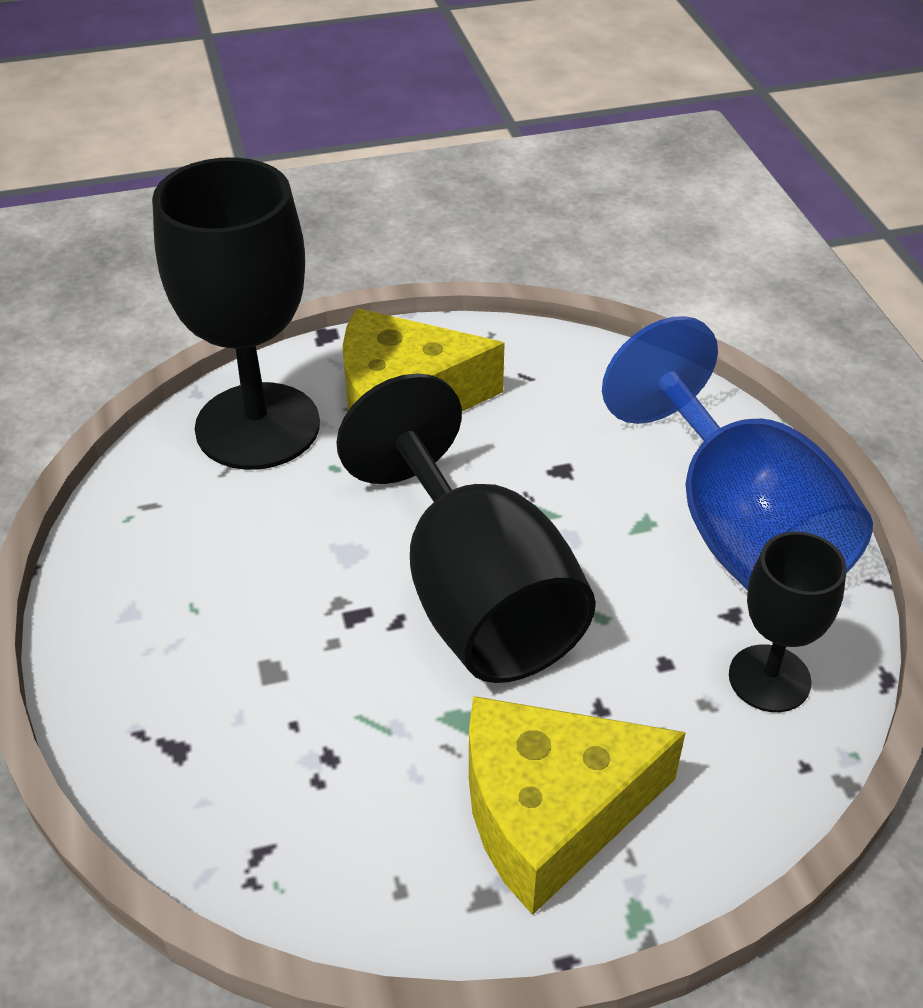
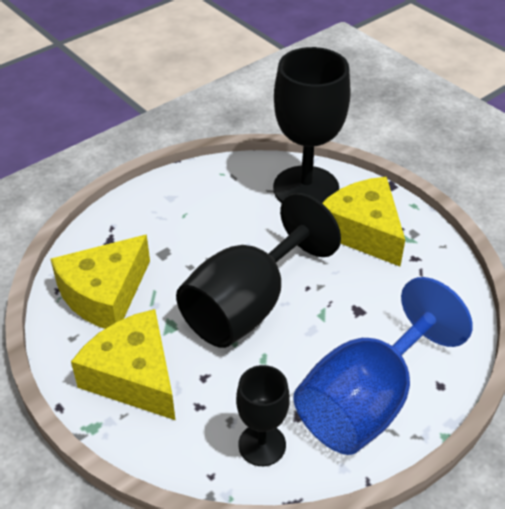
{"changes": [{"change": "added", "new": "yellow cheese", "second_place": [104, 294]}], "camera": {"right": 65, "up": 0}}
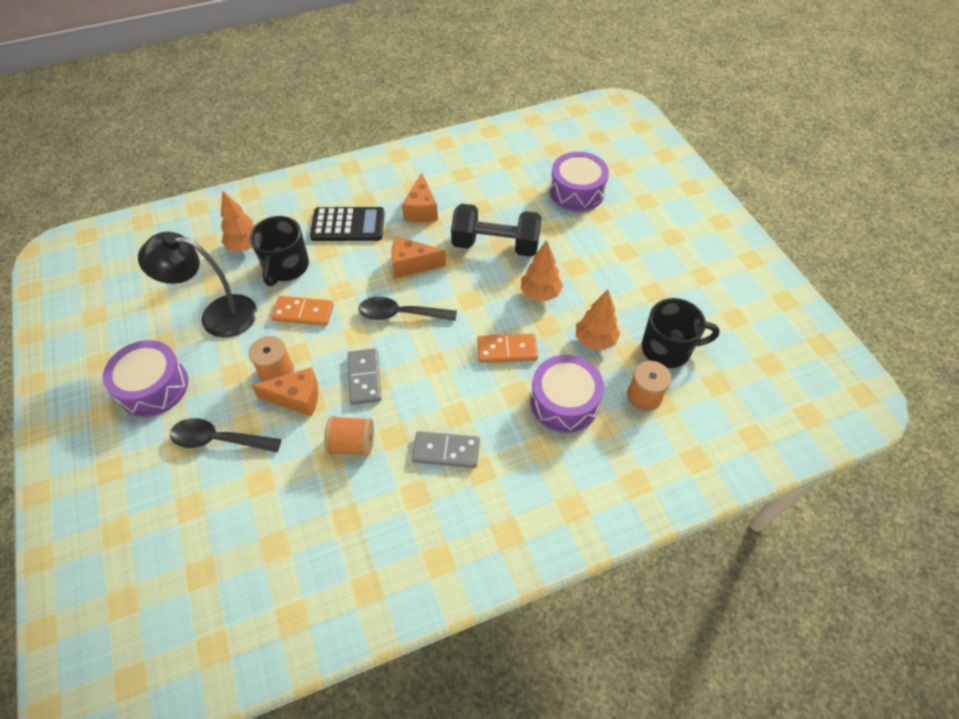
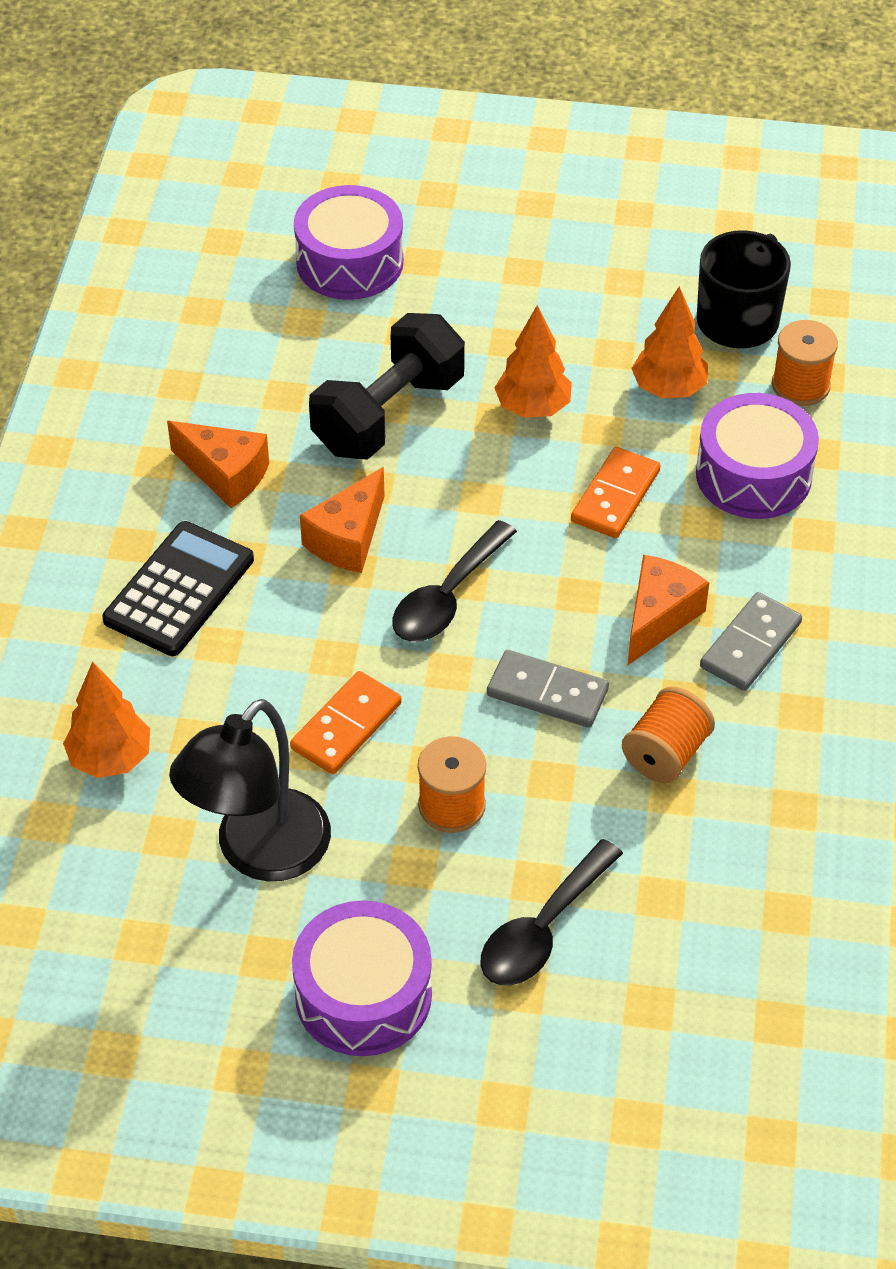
{"changes": [{"change": "removed", "old": "black mug", "first_place": [286, 267]}, {"change": "moved", "old": "orange cheese", "first_place": [296, 398], "second_place": [659, 618]}], "camera": {"right": -60, "up": -5}}
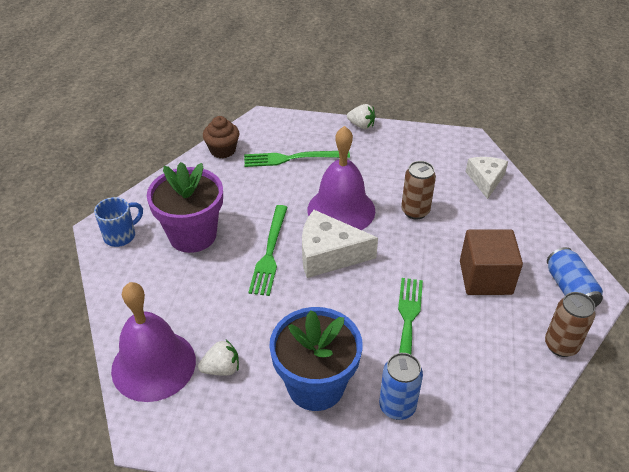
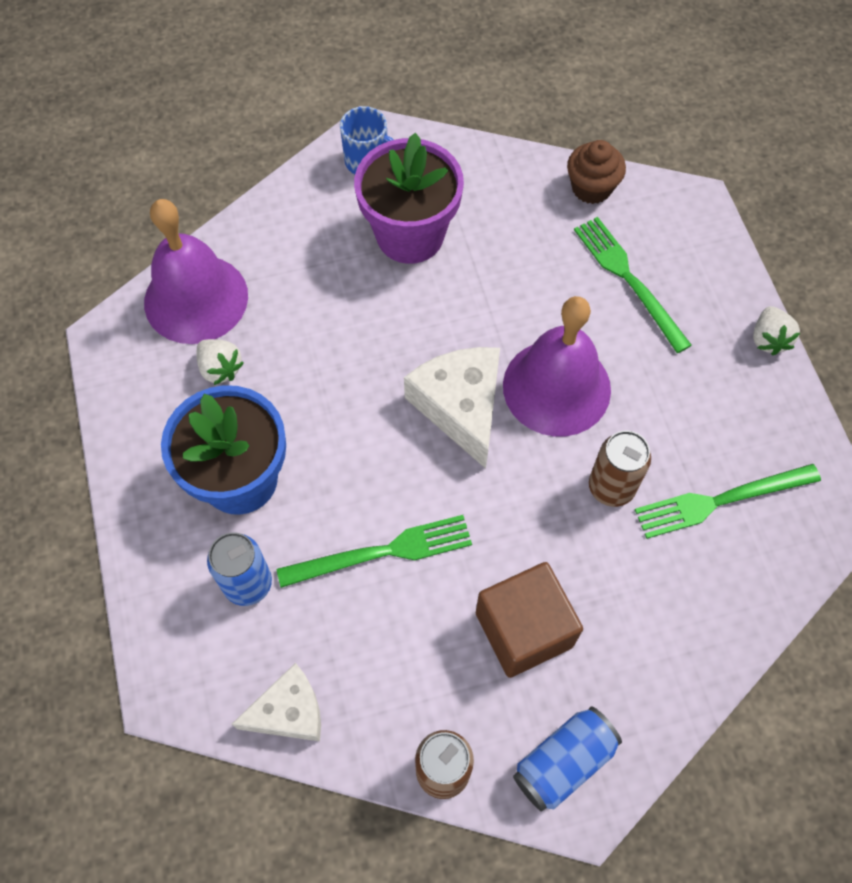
{"changes": [{"change": "moved", "old": "green fork", "first_place": [269, 252], "second_place": [721, 500]}, {"change": "moved", "old": "white cheese", "first_place": [485, 180], "second_place": [288, 711]}], "camera": {"right": 65, "up": 20}}
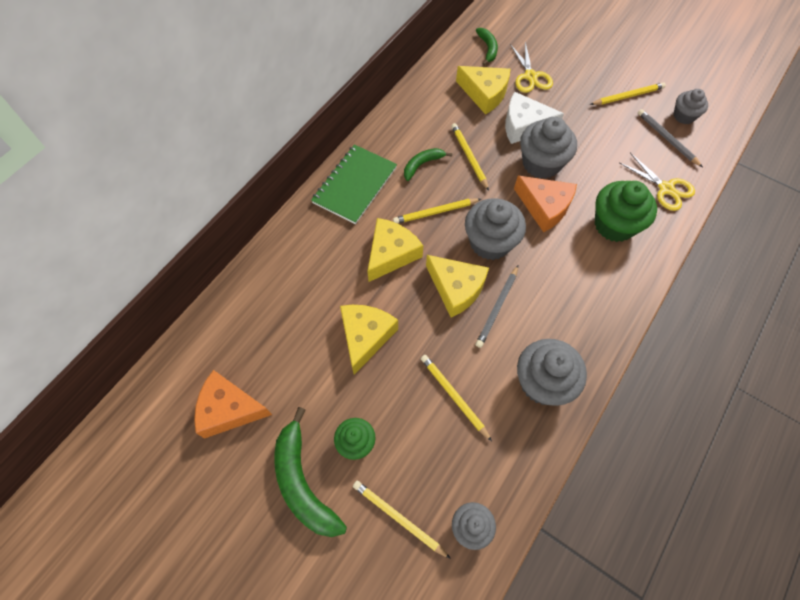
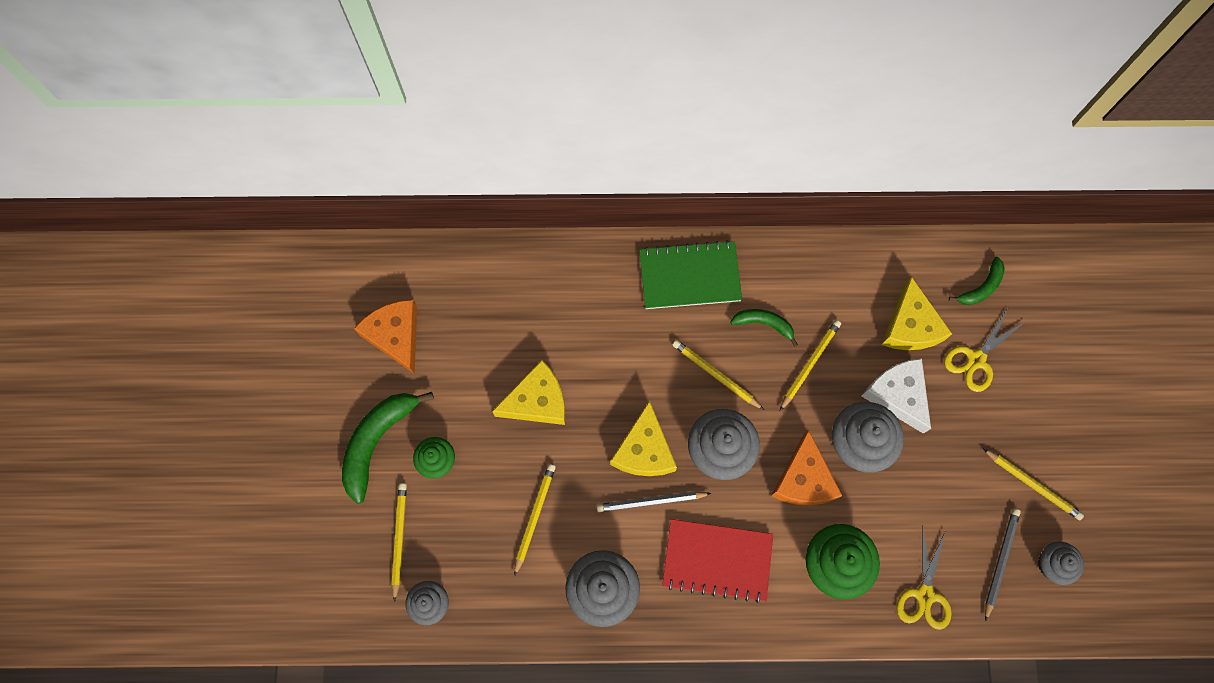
{"changes": [{"change": "removed", "old": "yellow cheese", "first_place": [391, 254]}, {"change": "added", "new": "red notebook", "second_place": [717, 560]}], "camera": {"right": 55, "up": 10}}
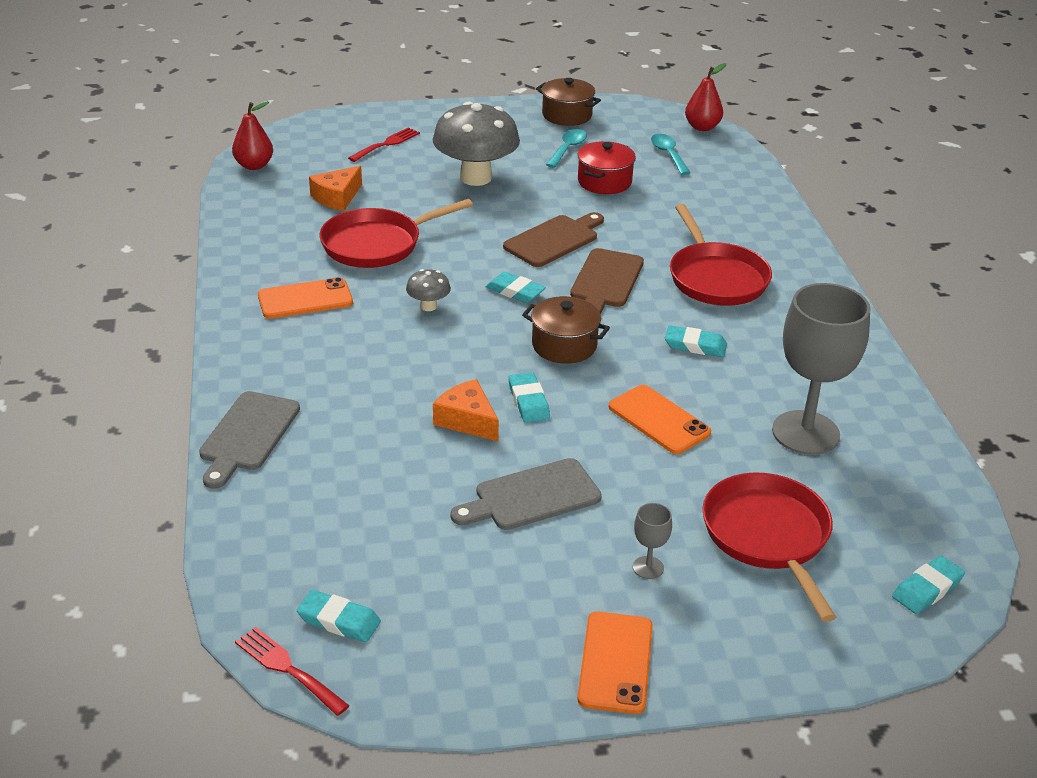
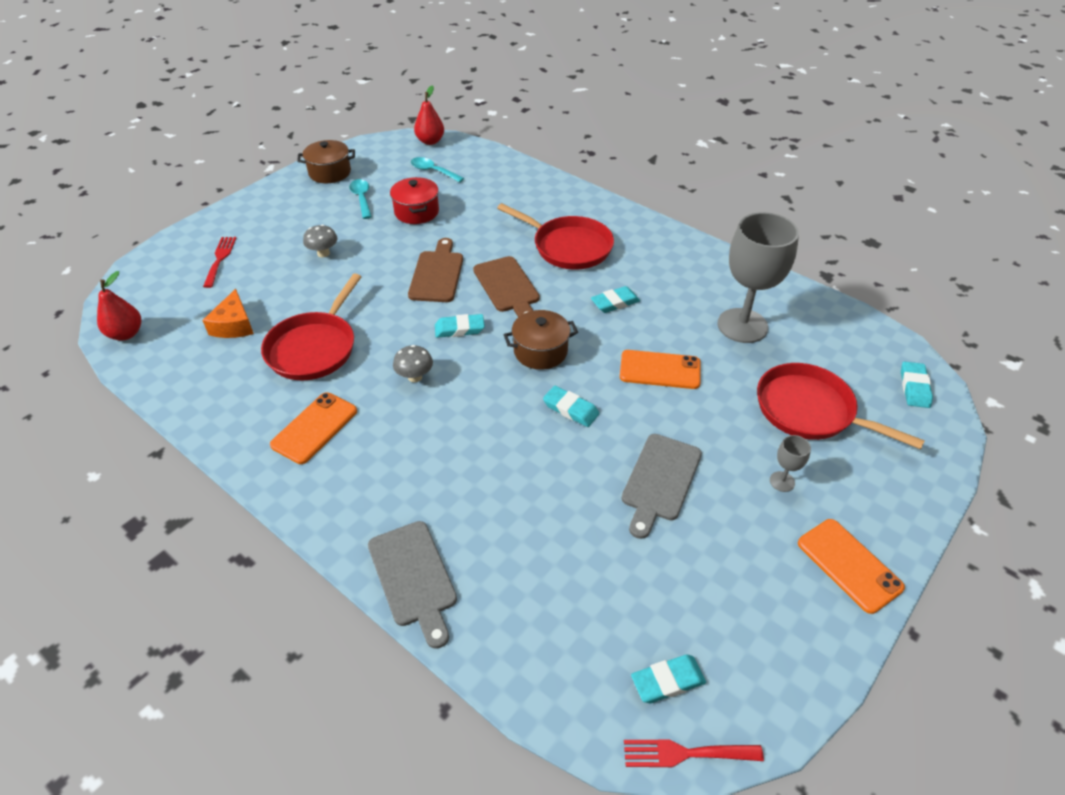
{"changes": [{"change": "resized", "old": "grey mushroom", "first_place": [476, 178], "second_place": [323, 253], "factor": 0.45}, {"change": "removed", "old": "orange cheese", "first_place": [467, 420]}], "camera": {"right": -40, "up": 10}}
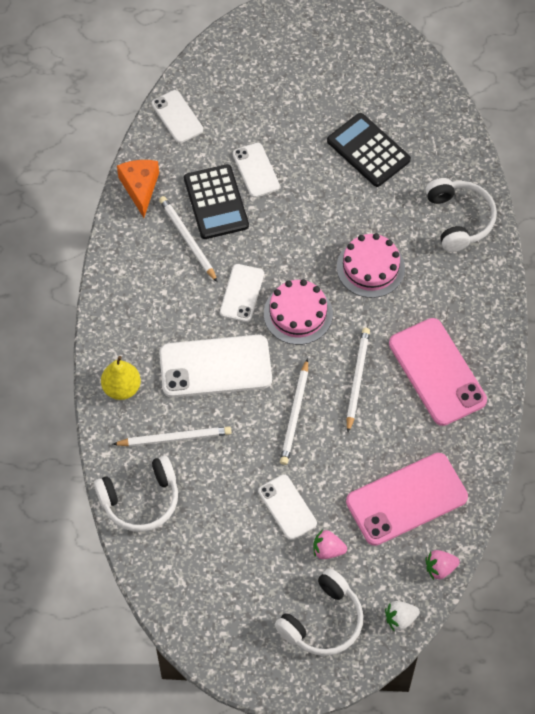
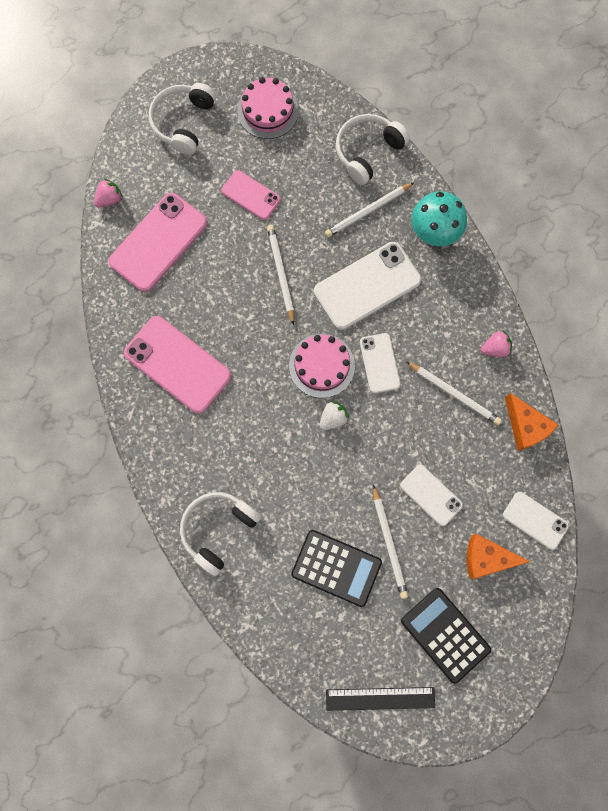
{"changes": [{"change": "replaced", "old": "yellow pear", "new": "turquoise mushroom", "first_place": [122, 388], "second_place": [433, 234]}, {"change": "moved", "old": "black calculator", "first_place": [216, 202], "second_place": [445, 634]}, {"change": "recoloured", "old": "white phone", "new": "pink phone", "first_place": [287, 507], "second_place": [250, 195]}, {"change": "moved", "old": "pink strawberry", "first_place": [328, 550], "second_place": [495, 348]}, {"change": "moved", "old": "pink cake", "first_place": [370, 267], "second_place": [268, 111]}, {"change": "moved", "old": "white pencil", "first_place": [357, 379], "second_place": [389, 543]}, {"change": "moved", "old": "white strawberry", "first_place": [400, 619], "second_place": [333, 418]}, {"change": "turned", "old": "white headphones", "first_place": [459, 219], "second_place": [218, 529], "degrees": 75}, {"change": "added", "new": "black ruler", "second_place": [380, 699]}, {"change": "added", "new": "orange cheese", "second_place": [486, 558]}], "camera": {"right": 155, "up": 15}}
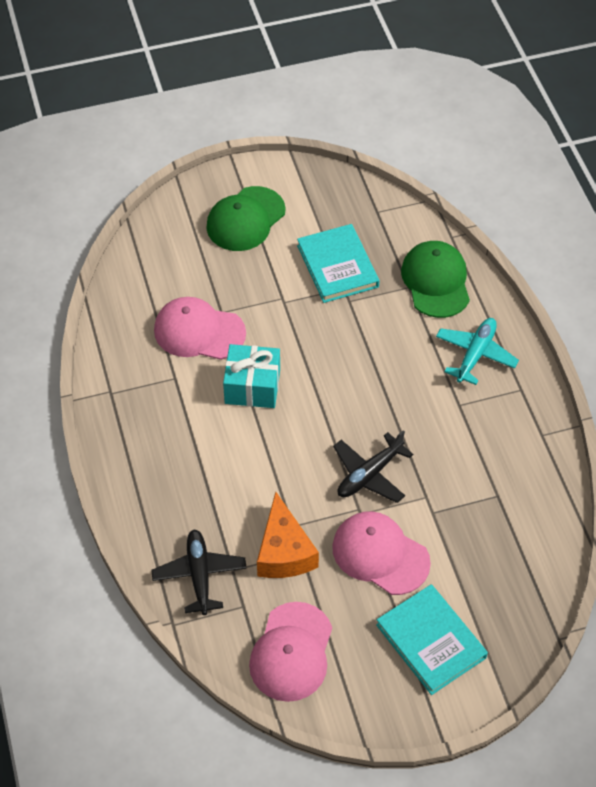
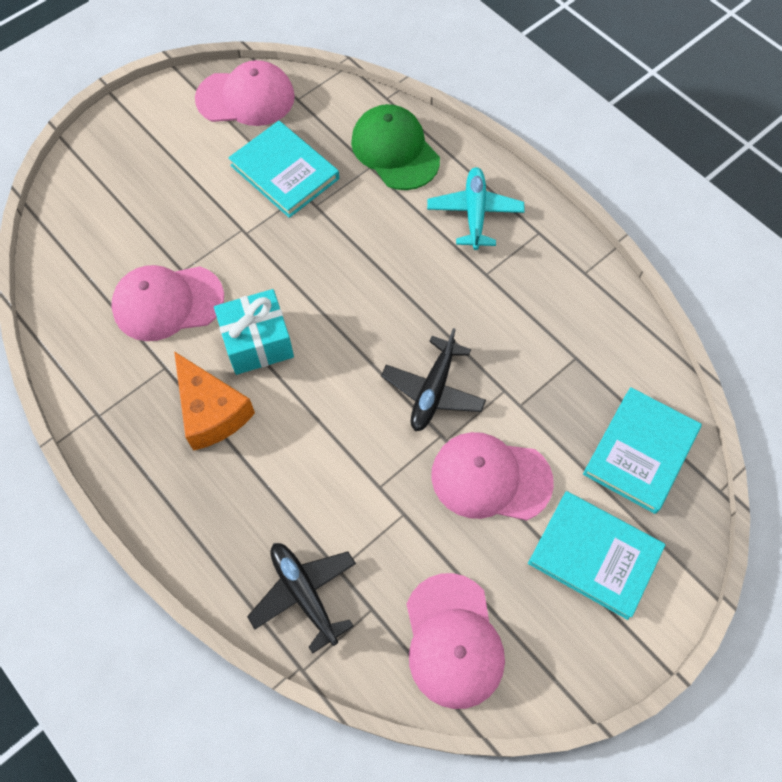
{"changes": [{"change": "removed", "old": "green cap", "first_place": [245, 219]}, {"change": "moved", "old": "orange cheese", "first_place": [284, 551], "second_place": [211, 411]}, {"change": "added", "new": "pink cap", "second_place": [246, 98]}, {"change": "added", "new": "turquoise book", "second_place": [640, 452]}], "camera": {"right": -25, "up": 10}}
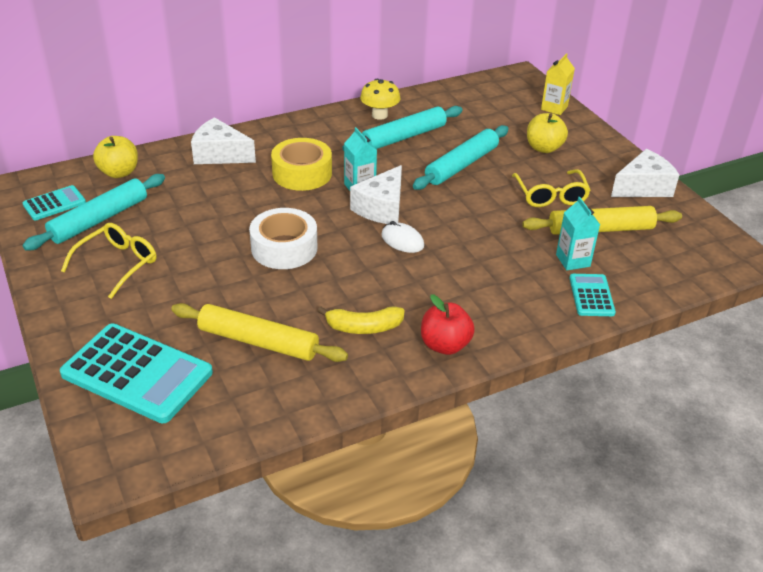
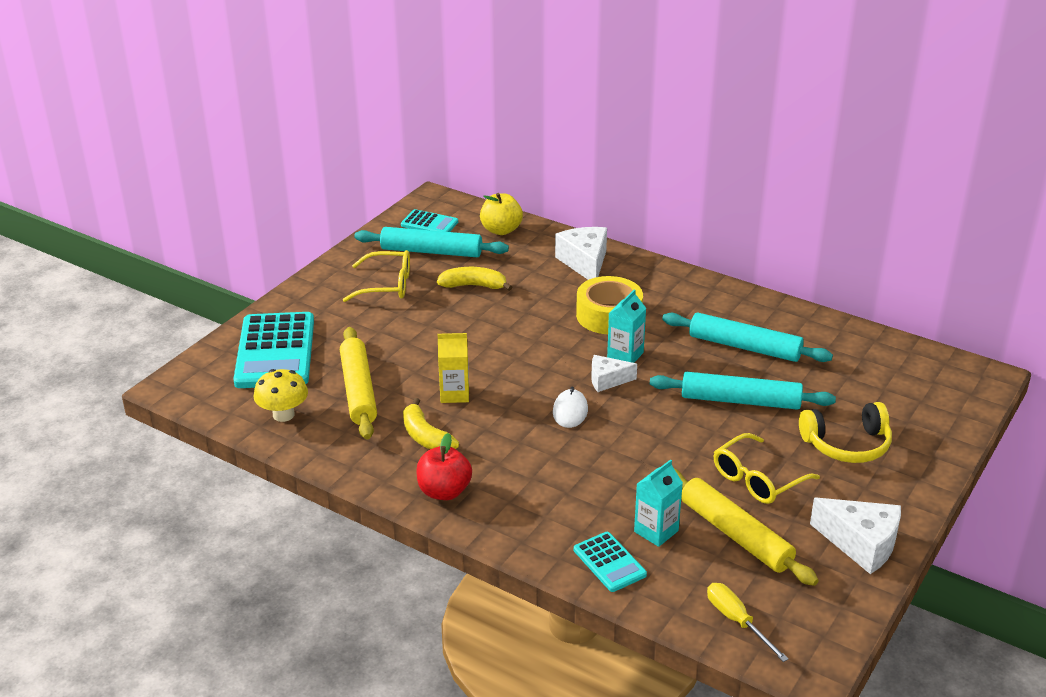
{"changes": [{"change": "removed", "old": "white tape", "first_place": [284, 248]}, {"change": "resized", "old": "white cheese", "first_place": [382, 208], "second_place": [607, 380], "factor": 0.62}, {"change": "moved", "old": "yellow mushroom", "first_place": [379, 115], "second_place": [283, 415]}, {"change": "replaced", "old": "yellow apple", "new": "yellow headphones", "first_place": [544, 148], "second_place": [847, 444]}, {"change": "moved", "old": "yellow carton", "first_place": [554, 108], "second_place": [454, 394]}, {"change": "turned", "old": "turquoise calculator", "first_place": [591, 295], "second_place": [609, 562], "degrees": 90}, {"change": "added", "new": "yellow banana", "second_place": [474, 286]}, {"change": "added", "new": "yellow screwdriver", "second_place": [737, 621]}], "camera": {"right": 60, "up": -5}}
